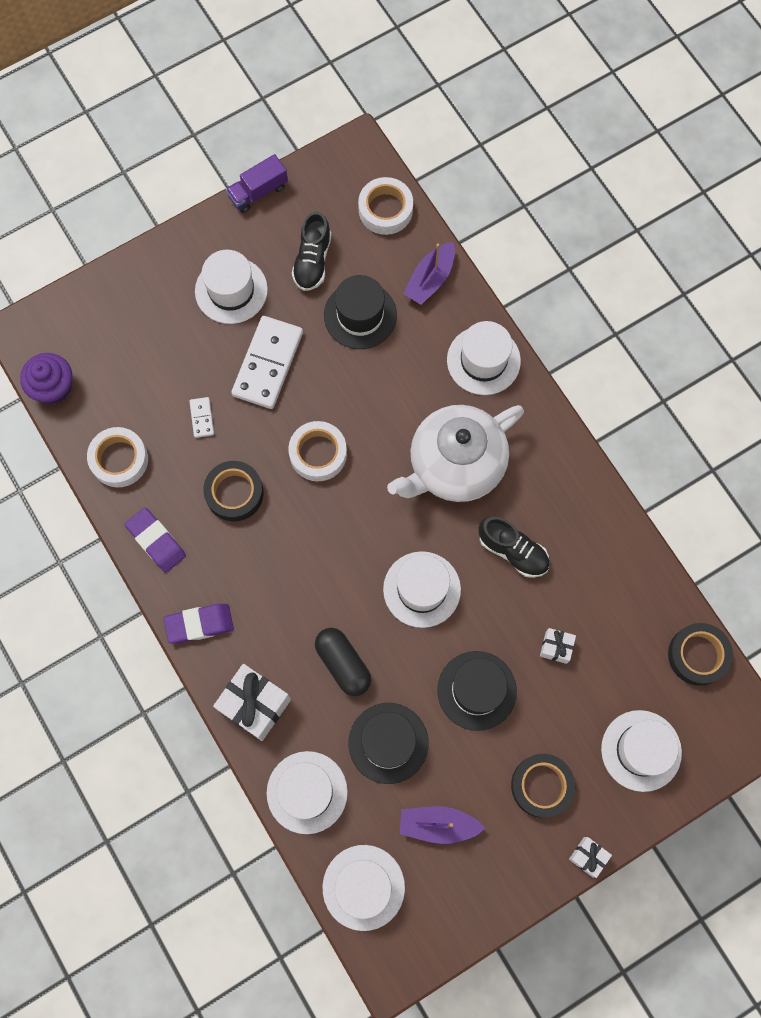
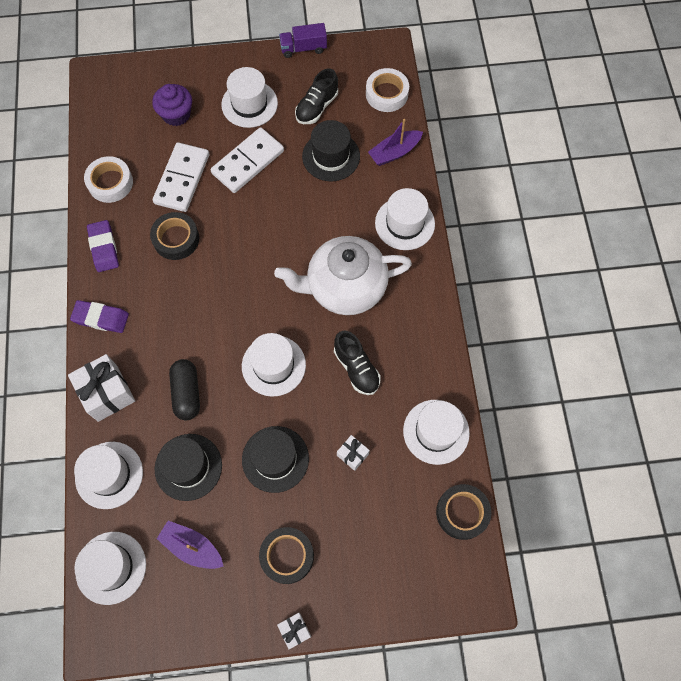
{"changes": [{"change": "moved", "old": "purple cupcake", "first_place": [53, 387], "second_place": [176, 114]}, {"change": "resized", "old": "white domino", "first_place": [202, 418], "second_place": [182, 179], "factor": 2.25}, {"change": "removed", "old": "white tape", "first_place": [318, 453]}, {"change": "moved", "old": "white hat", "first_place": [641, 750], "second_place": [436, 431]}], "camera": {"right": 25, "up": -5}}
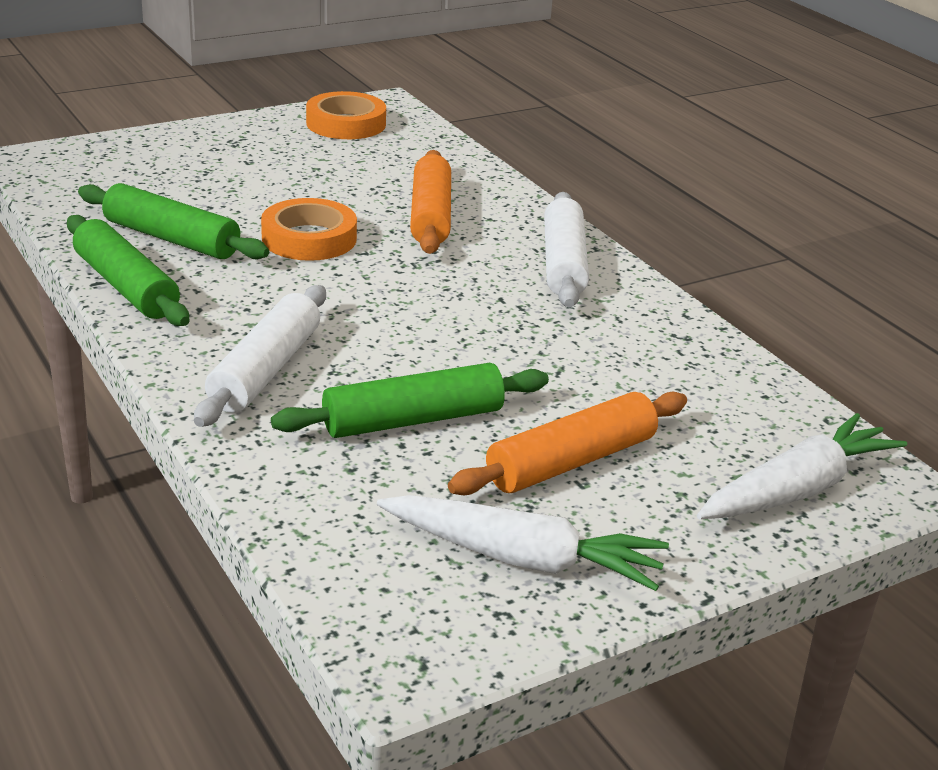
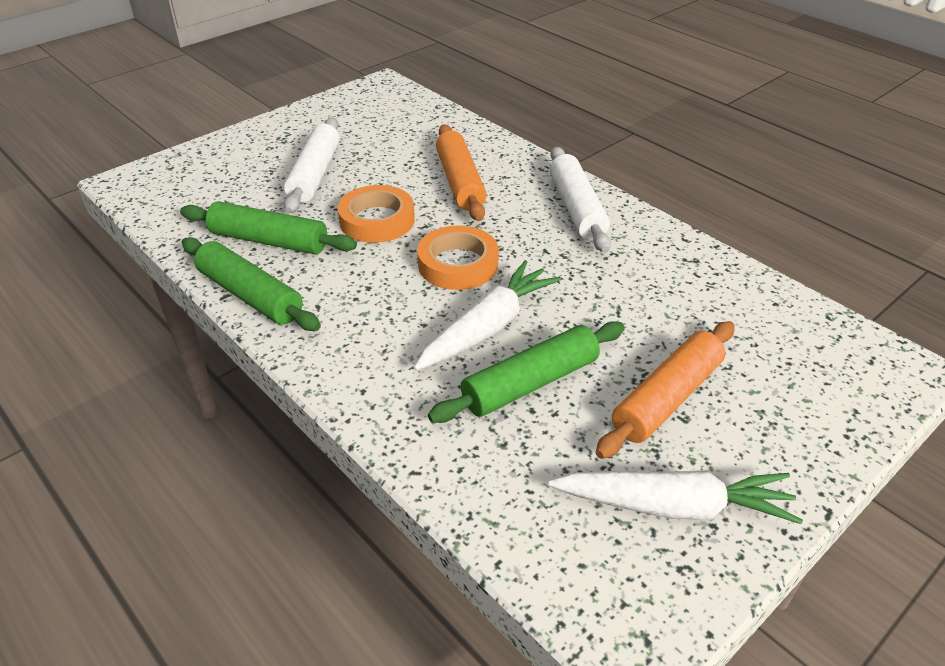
{"changes": [{"change": "moved", "old": "white rolling pin", "first_place": [266, 370], "second_place": [315, 174]}, {"change": "moved", "old": "orange tape", "first_place": [346, 123], "second_place": [458, 264]}, {"change": "moved", "old": "white carrot", "first_place": [797, 489], "second_place": [488, 327]}], "camera": {"right": -10, "up": 10}}
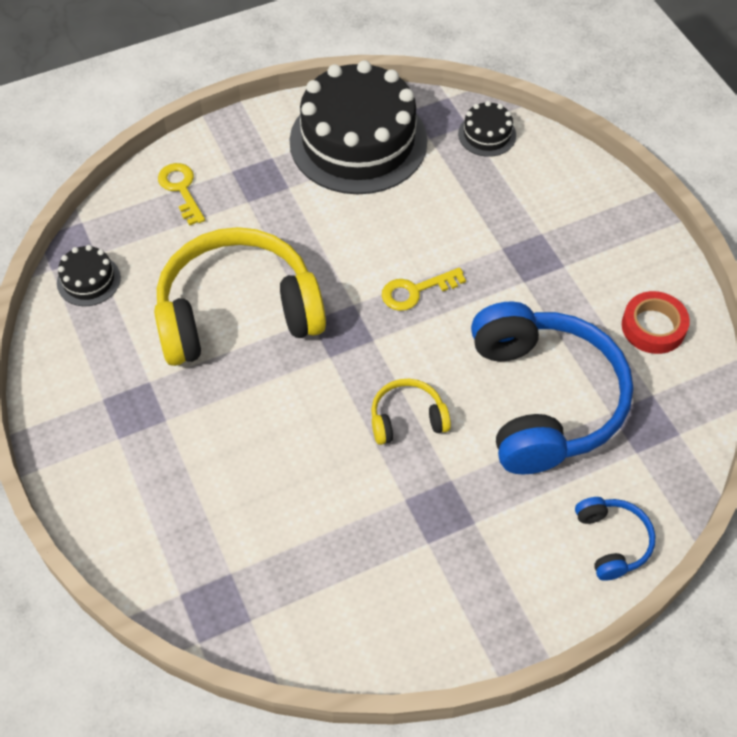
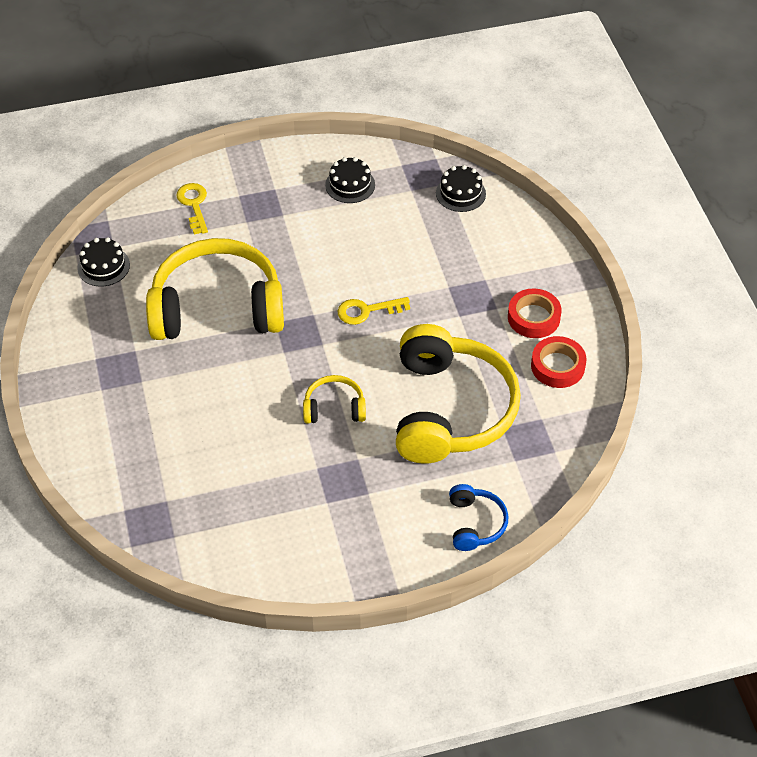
{"changes": [{"change": "resized", "old": "black cake", "first_place": [358, 141], "second_place": [350, 185], "factor": 0.42}, {"change": "recoloured", "old": "blue headphones", "new": "yellow headphones", "first_place": [544, 399], "second_place": [450, 409]}, {"change": "added", "new": "red tape", "second_place": [533, 317]}], "camera": {"right": 10, "up": -5}}
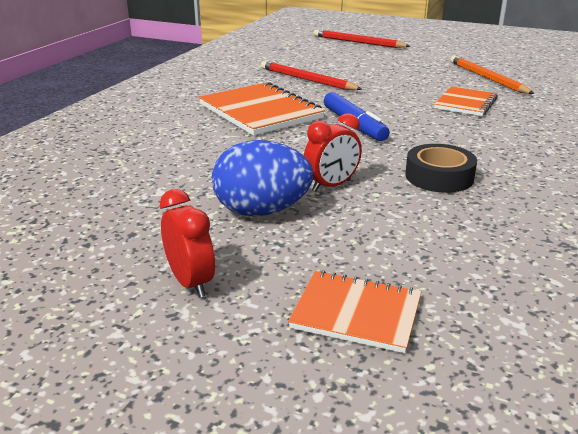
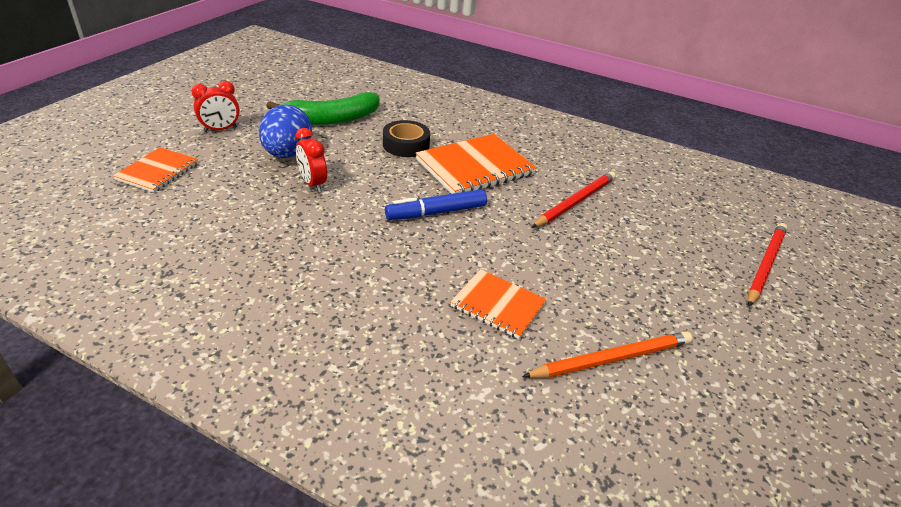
{"changes": [{"change": "moved", "old": "black tape", "first_place": [439, 177], "second_place": [406, 145]}, {"change": "added", "new": "green banana", "second_place": [332, 119]}], "camera": {"right": 90, "up": 10}}
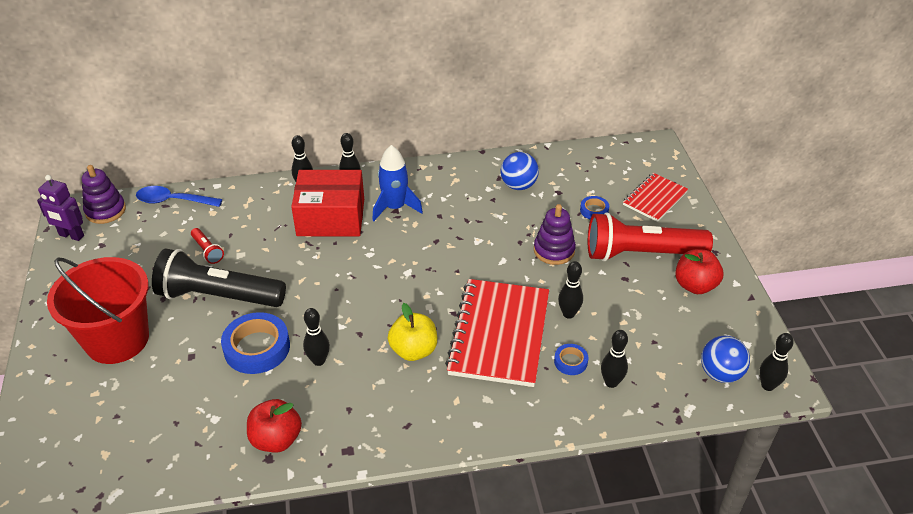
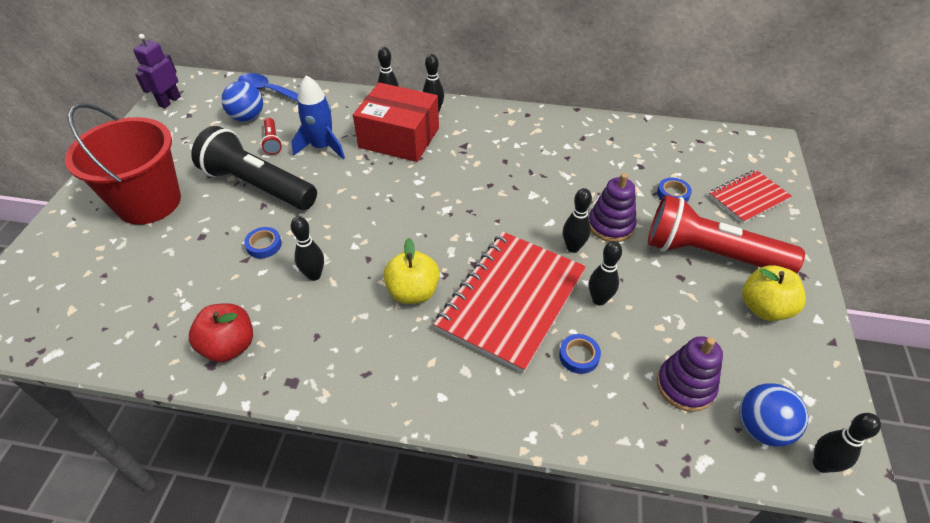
{"changes": [{"change": "turned", "old": "purple robot", "first_place": [71, 235], "second_place": [169, 101], "degrees": 75}, {"change": "moved", "old": "purple stacking toy", "first_place": [105, 211], "second_place": [685, 386]}, {"change": "resized", "old": "blue tape", "first_place": [257, 348], "second_place": [264, 245], "factor": 0.5}, {"change": "moved", "old": "blue rocket", "first_place": [395, 207], "second_place": [322, 147]}, {"change": "moved", "old": "blue ball", "first_place": [518, 185], "second_place": [247, 117]}, {"change": "moved", "old": "black bowling pin", "first_place": [611, 382], "second_place": [573, 247]}, {"change": "recoloured", "old": "red apple", "new": "yellow apple", "first_place": [695, 285], "second_place": [764, 308]}], "camera": {"right": 20, "up": 5}}
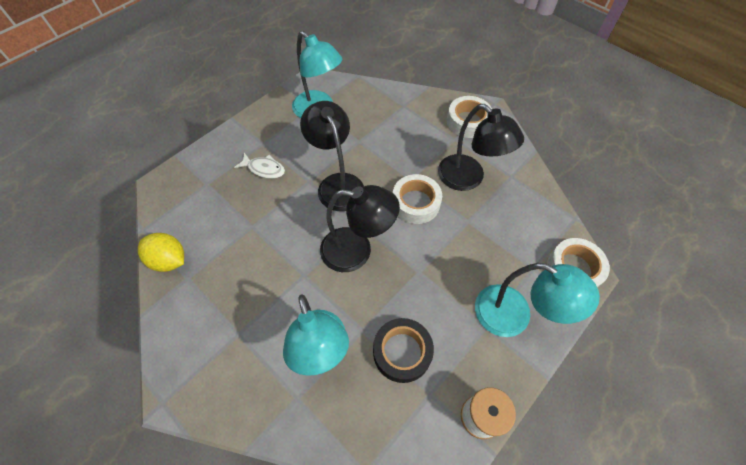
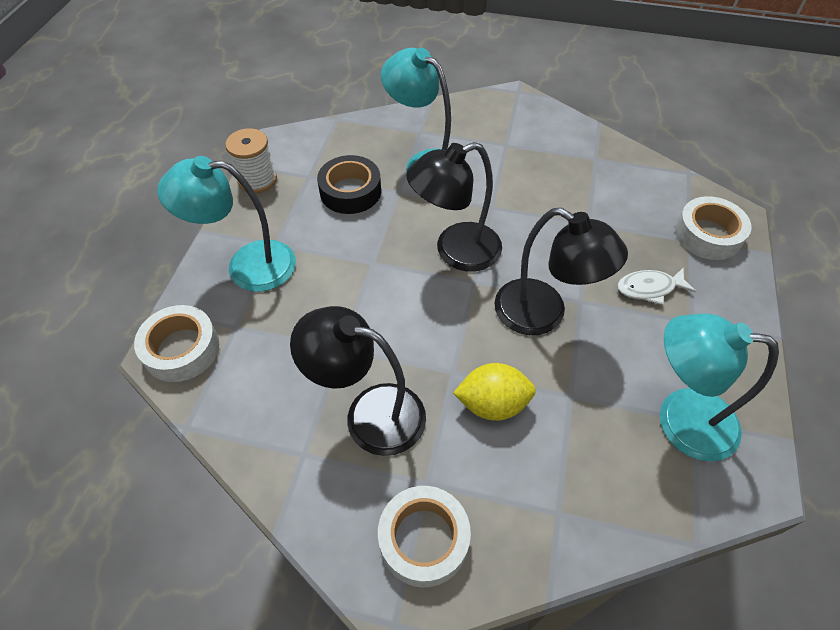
{"changes": [{"change": "moved", "old": "yellow lemon", "first_place": [169, 260], "second_place": [492, 404]}, {"change": "moved", "old": "white tape", "first_place": [415, 203], "second_place": [708, 235]}], "camera": {"right": 150, "up": -5}}
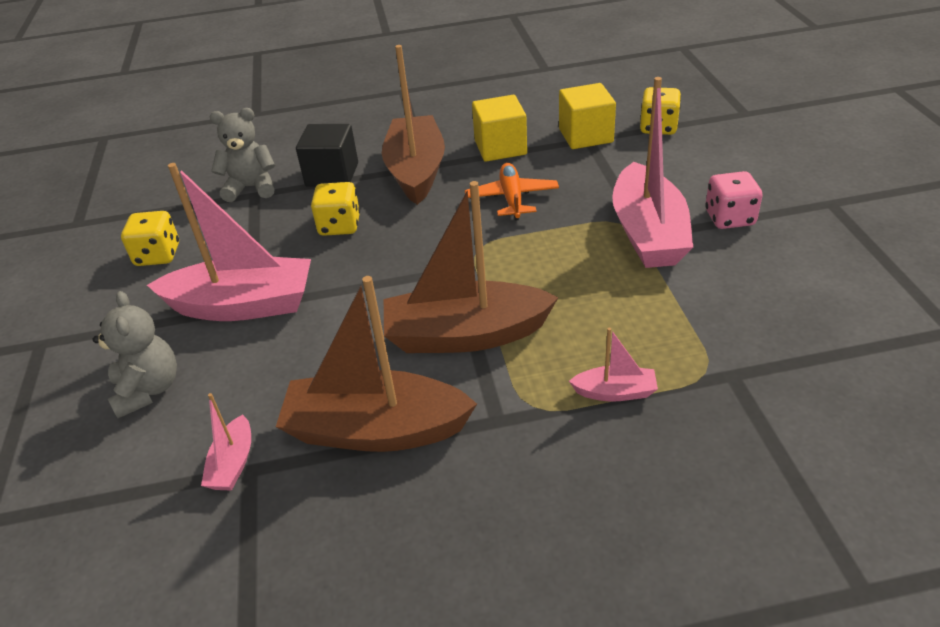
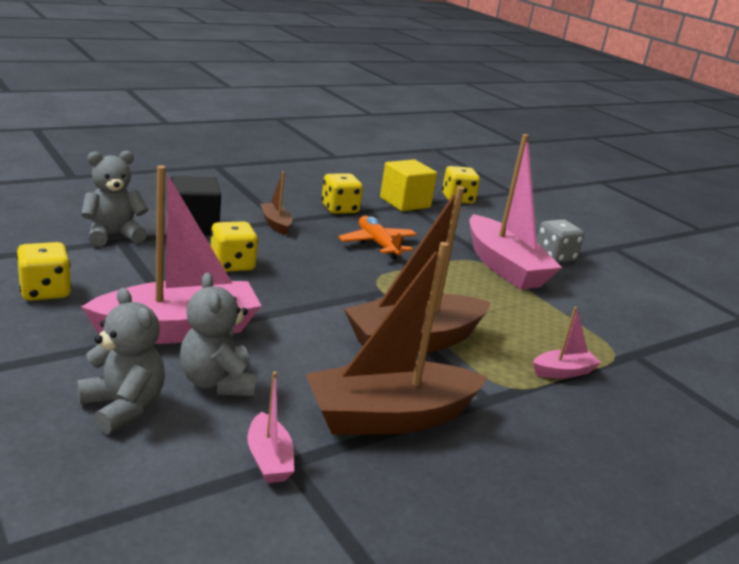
{"changes": [{"change": "resized", "old": "brown boat", "first_place": [416, 171], "second_place": [276, 224], "factor": 0.46}, {"change": "replaced", "old": "yellow cube", "new": "yellow dice", "first_place": [500, 147], "second_place": [339, 209]}, {"change": "recoloured", "old": "pink dice", "new": "grey dice", "first_place": [729, 218], "second_place": [554, 257]}, {"change": "added", "new": "grey teddy bear", "second_place": [217, 382]}], "camera": {"right": -30, "up": -15}}
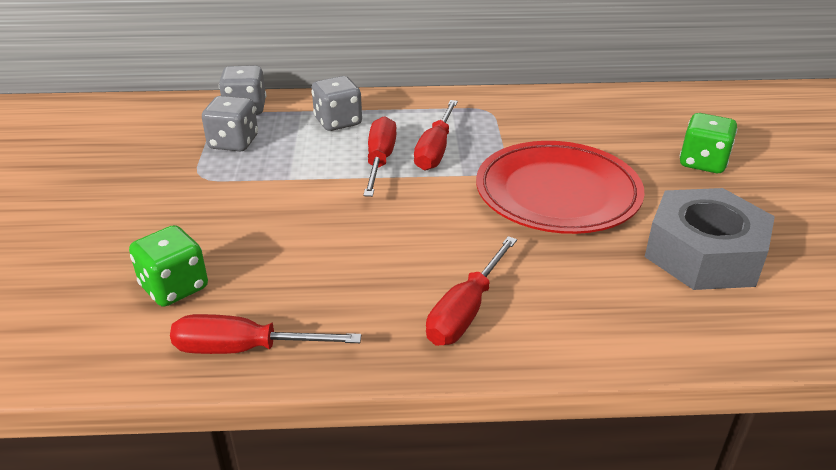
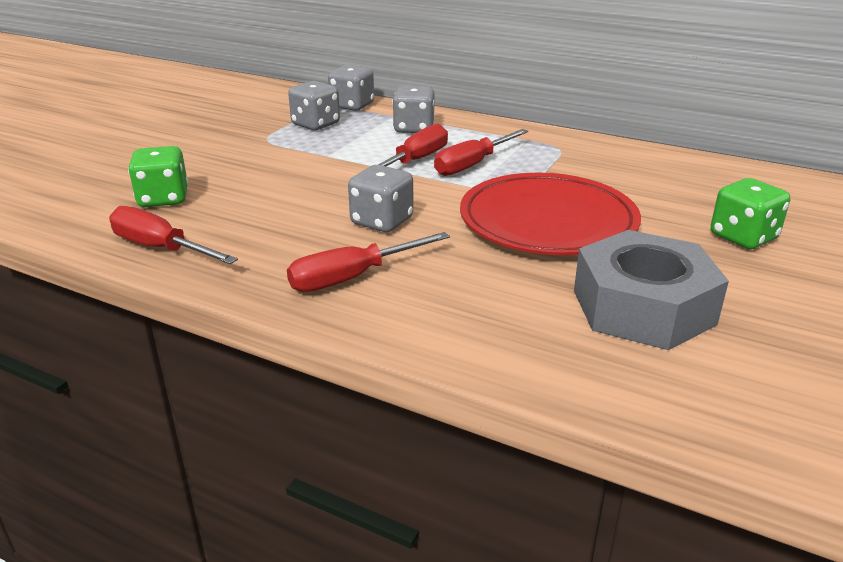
{"changes": [{"change": "added", "new": "grey dice", "second_place": [382, 221]}], "camera": {"right": 30, "up": -5}}
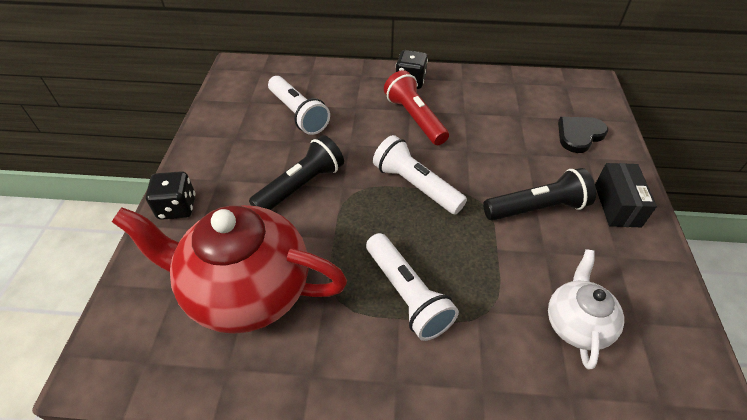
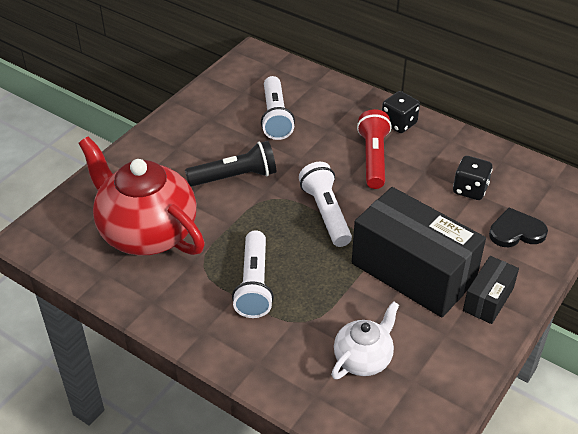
{"changes": [{"change": "moved", "old": "black dice", "first_place": [177, 207], "second_place": [470, 189]}, {"change": "replaced", "old": "black flashlight", "new": "black box", "first_place": [537, 208], "second_place": [413, 272]}], "camera": {"right": 30, "up": -5}}
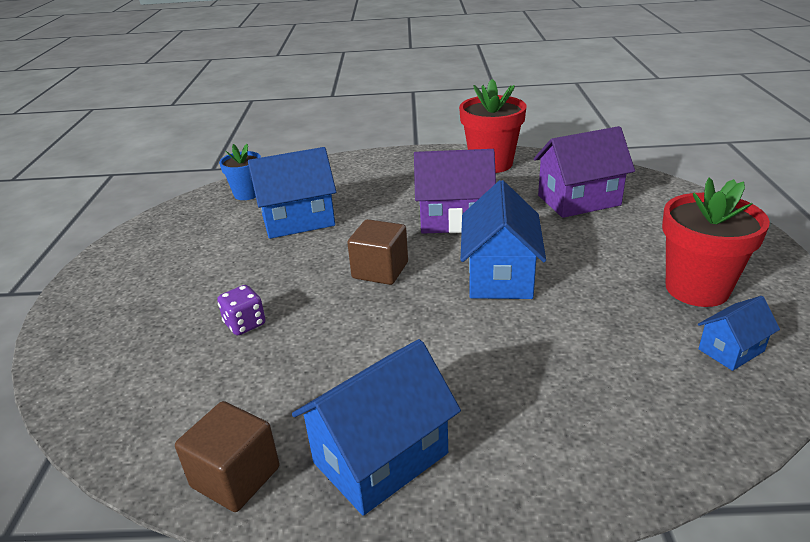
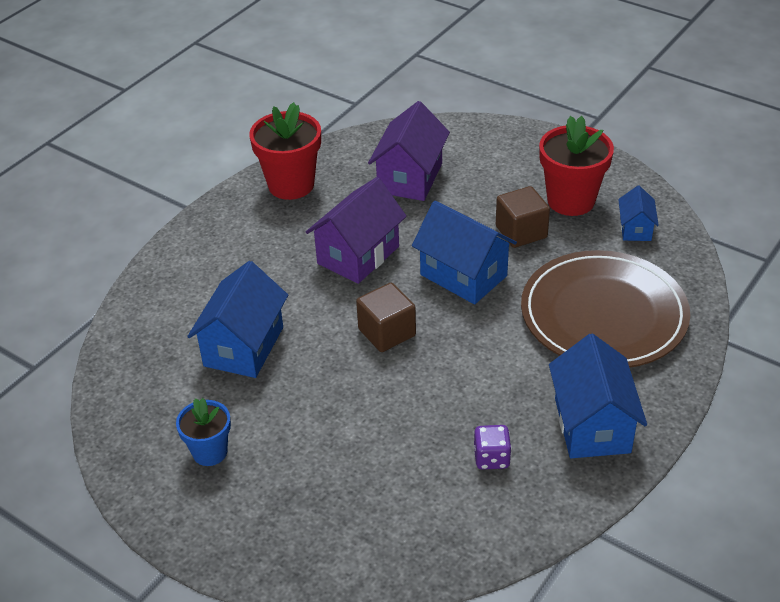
{"changes": [{"change": "moved", "old": "brown cube", "first_place": [235, 477], "second_place": [521, 232]}, {"change": "moved", "old": "purple dice", "first_place": [245, 324], "second_place": [491, 458]}, {"change": "moved", "old": "blue flower pot", "first_place": [247, 194], "second_place": [210, 452]}, {"change": "added", "new": "brown plate", "second_place": [603, 315]}], "camera": {"right": -55, "up": 10}}
